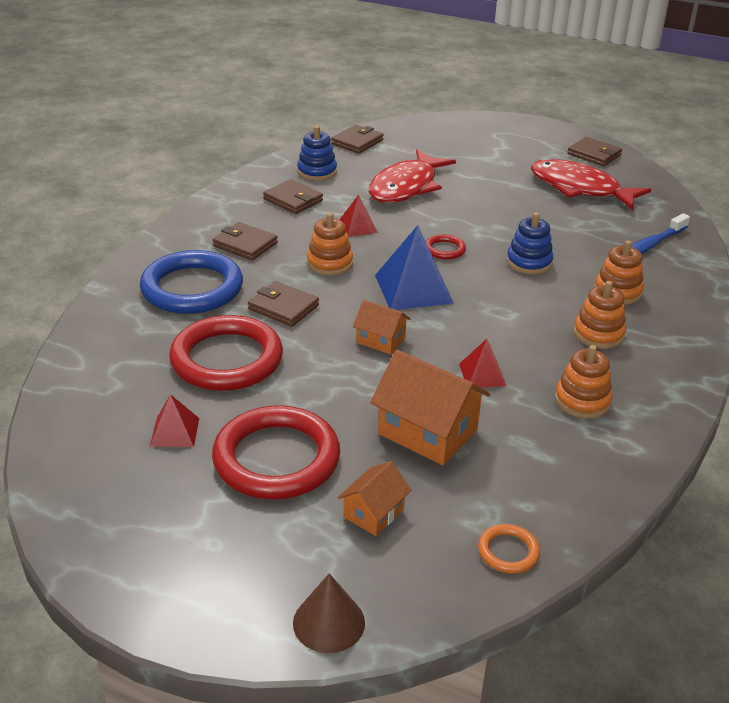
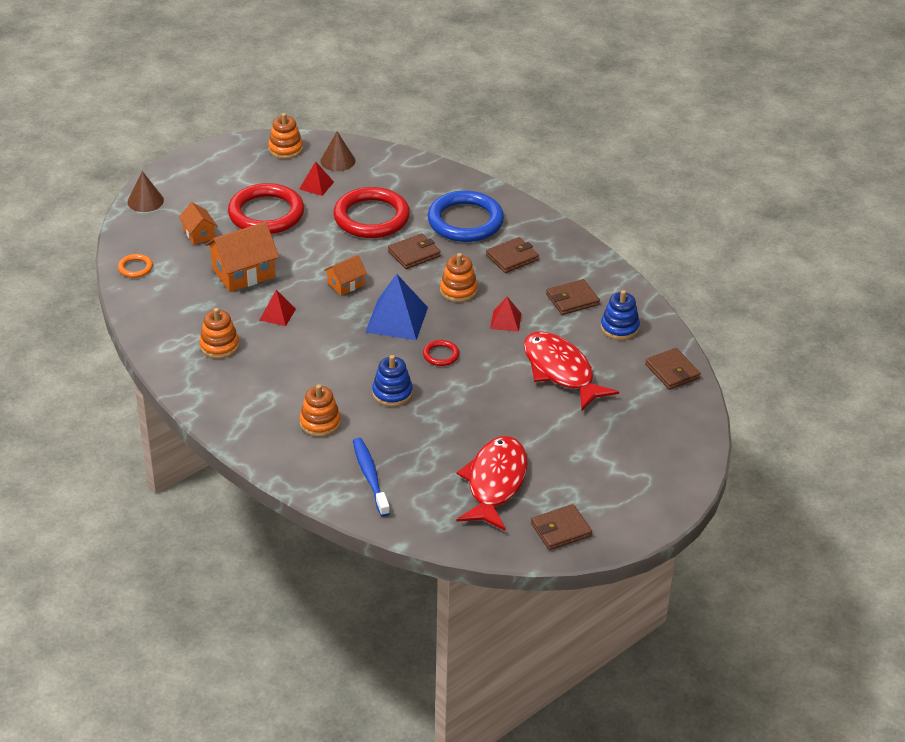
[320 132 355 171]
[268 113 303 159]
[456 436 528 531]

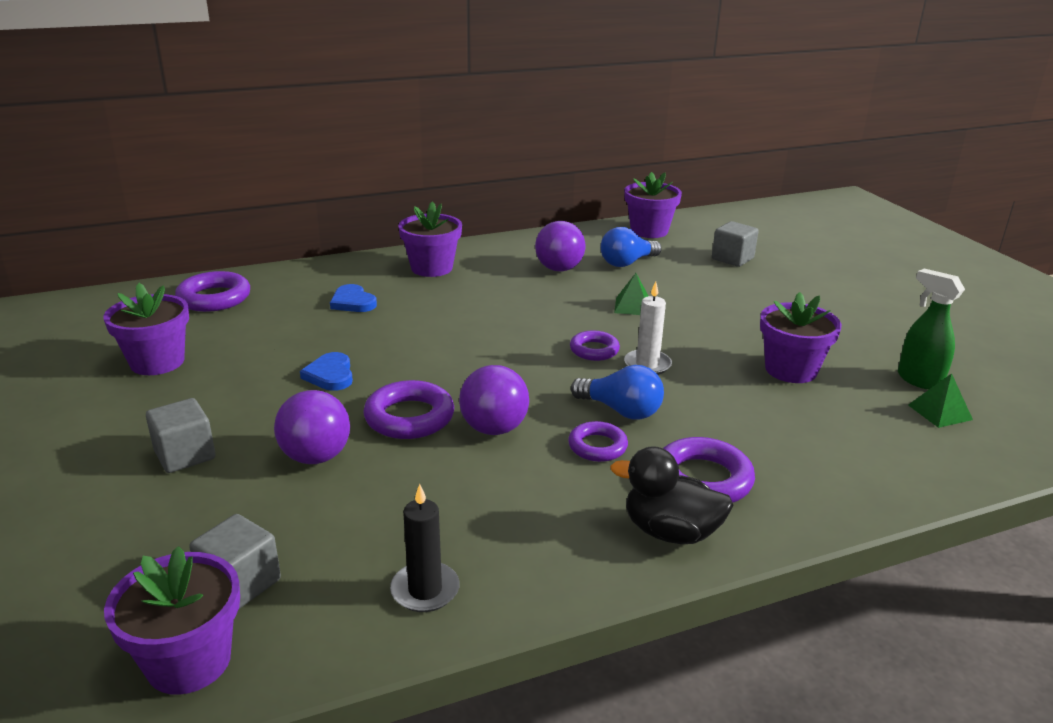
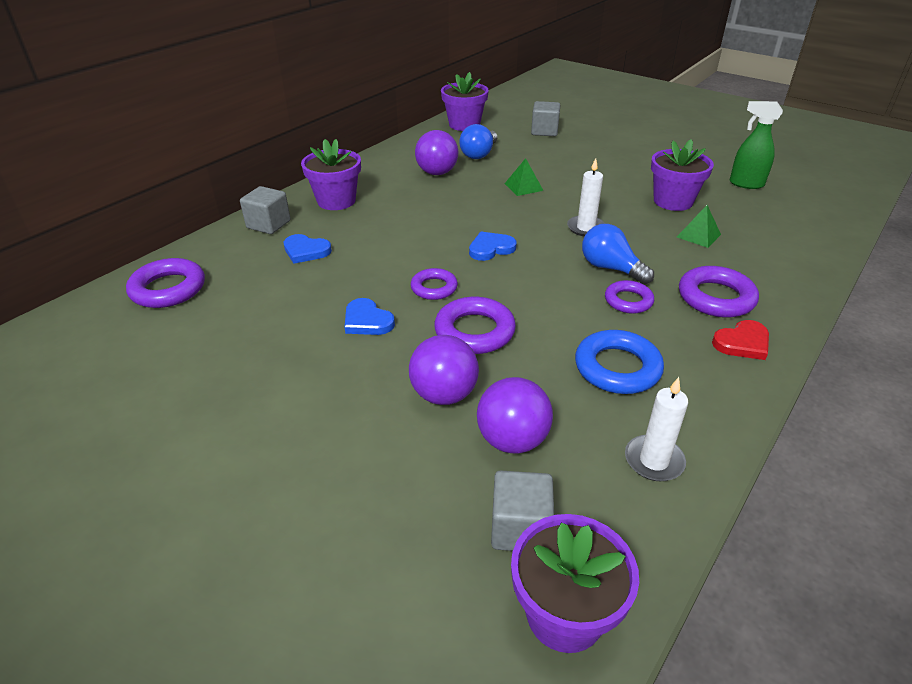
[104 283 189 375] (first image)
[469 232 517 261]
[575 330 664 394]
[240 186 291 234]
[477 377 553 454]
[411 268 458 300]
[677 205 721 248]
[712 320 769 360]
[625 377 688 481]
[582 224 654 284]

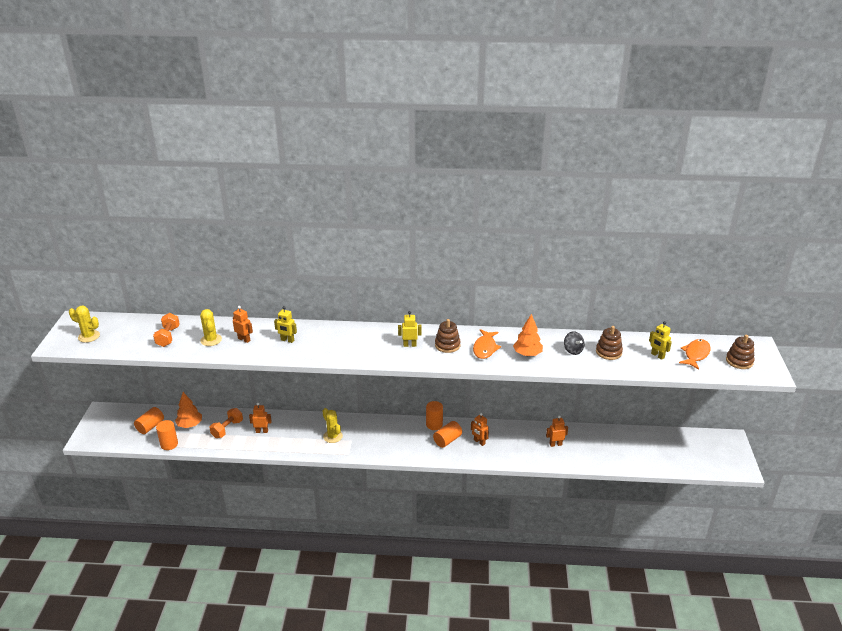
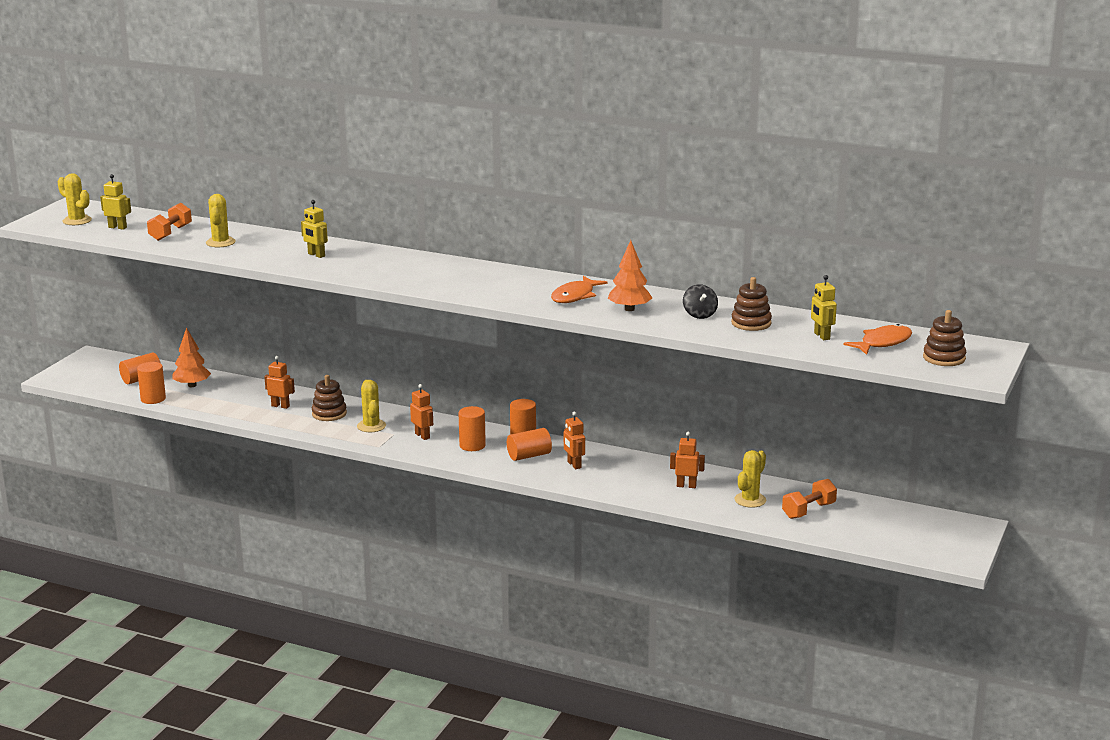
[459 406 486 451]
[734 450 766 508]
[782 479 837 519]
[410 384 433 440]
[100 174 131 230]
[312 375 347 421]

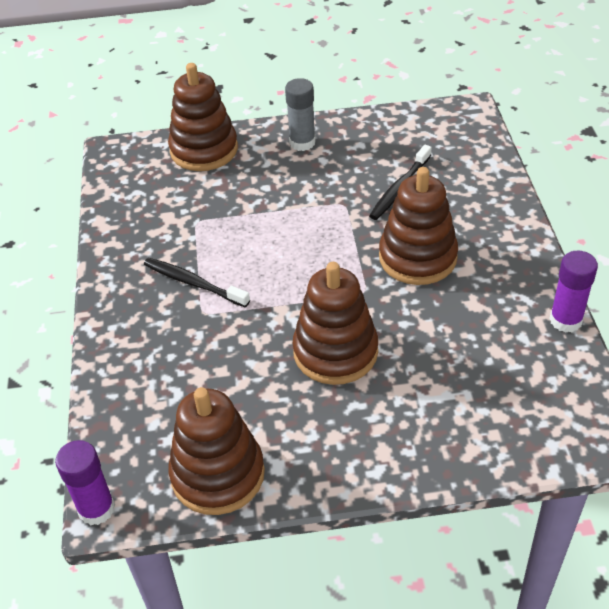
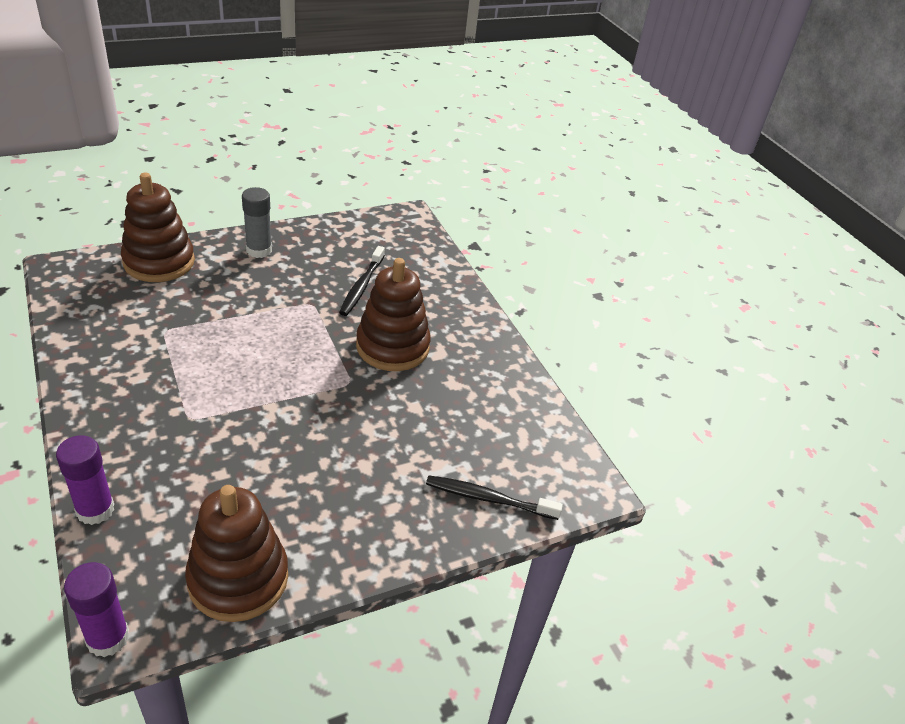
[293 262 378 385] (first image)
[426 475 563 520]
[56 435 114 525]

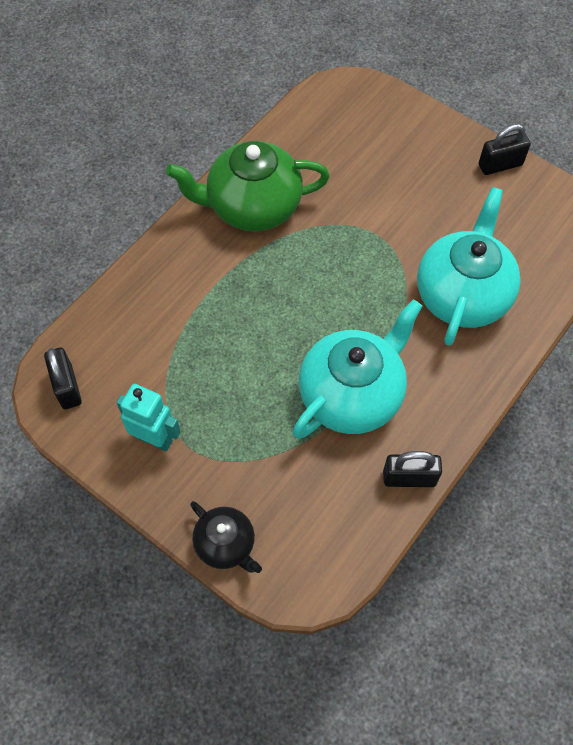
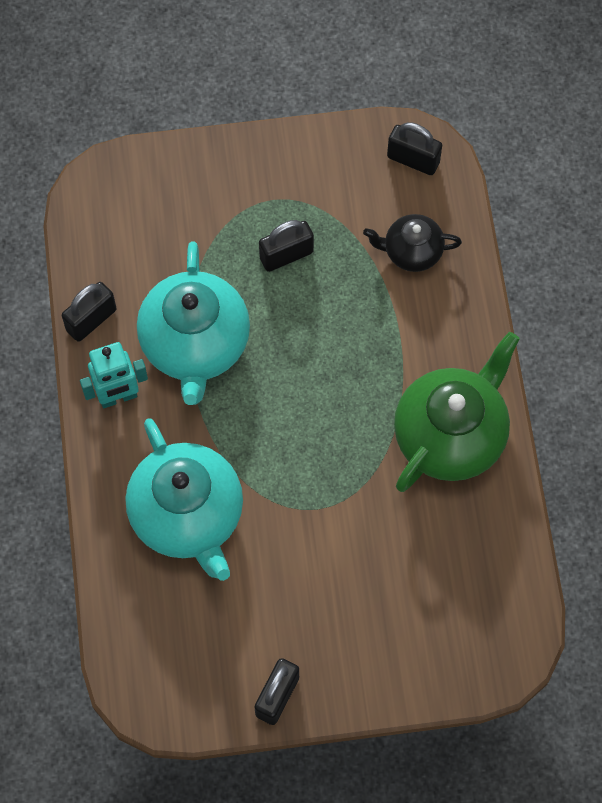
[259 220 314 272]
[80 342 148 408]
[363 214 462 272]

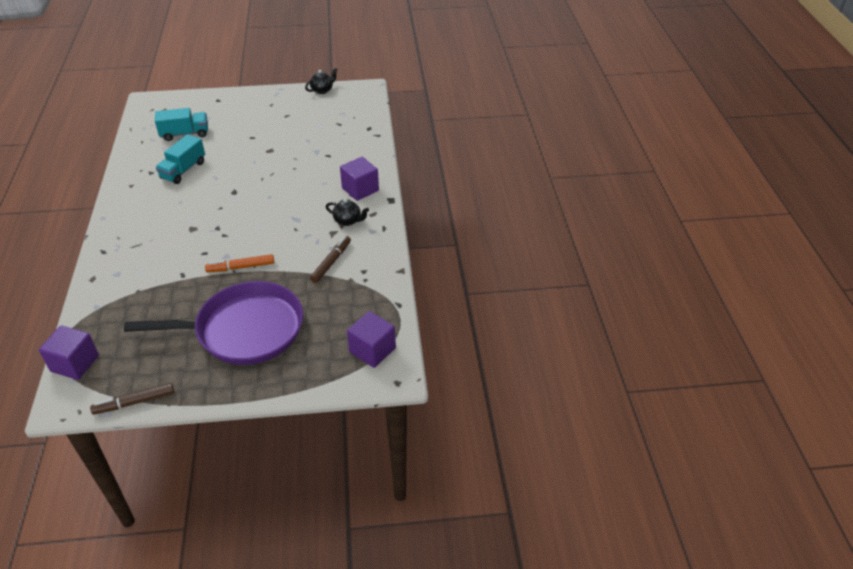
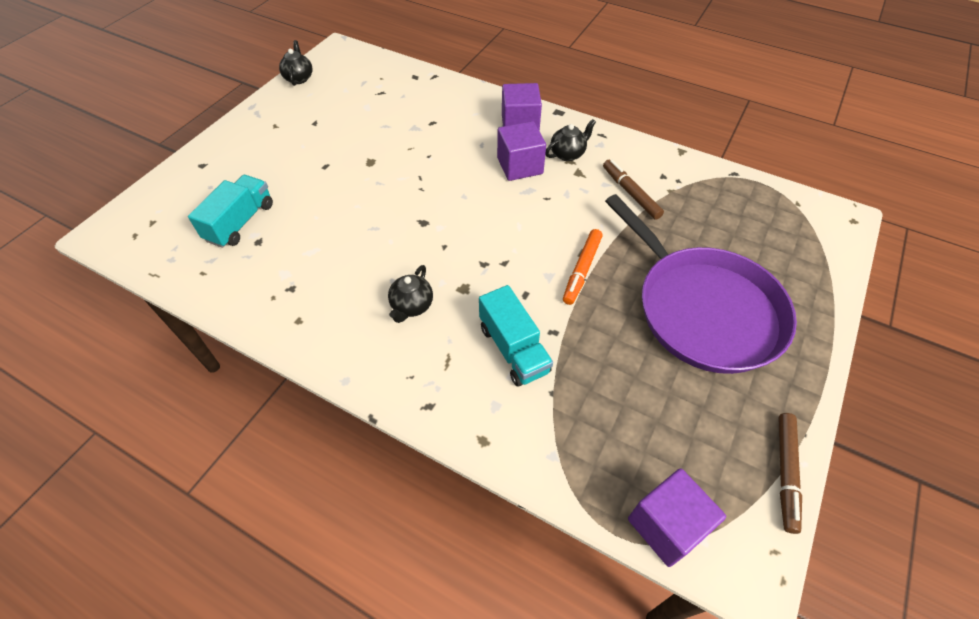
[388 265 433 323]
[479 285 553 387]
[497 121 546 181]
[605 194 797 374]

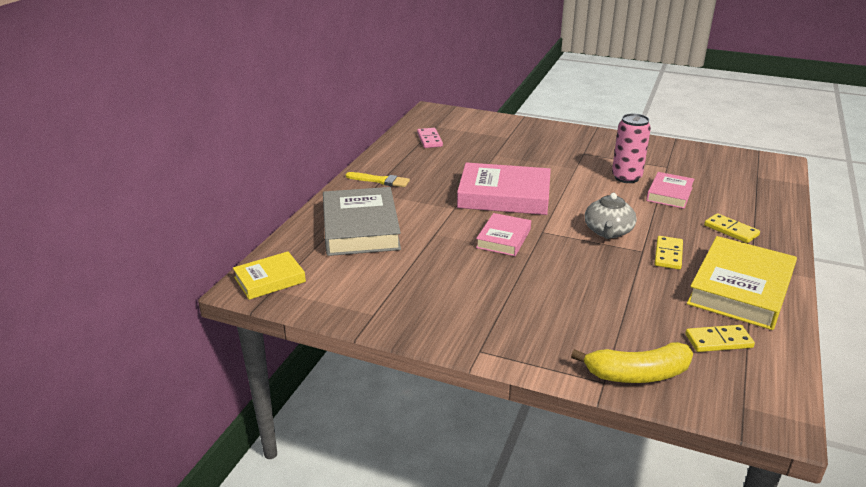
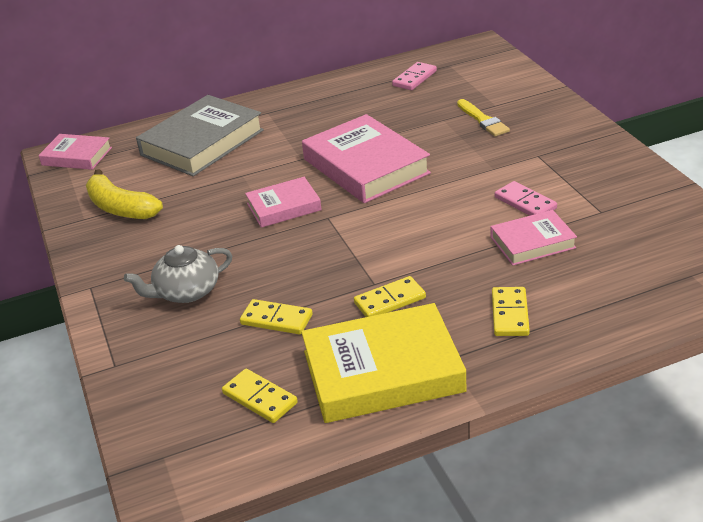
[240 299 313 334]
[457 99 510 136]
[86 169 163 219]
[124 245 233 303]
[495 181 557 216]
[39 134 112 170]

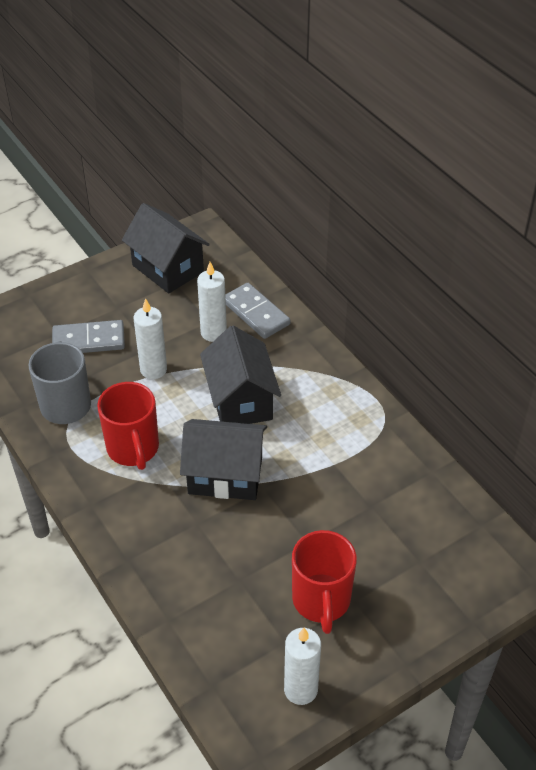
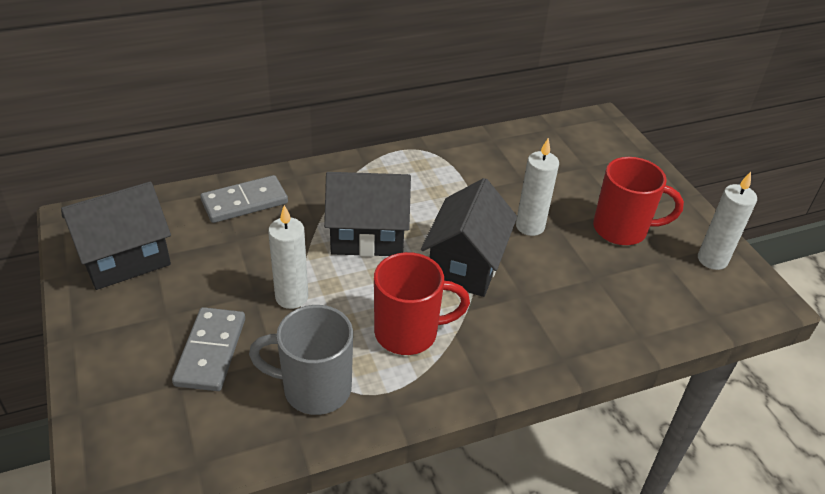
[516 138 559 236]

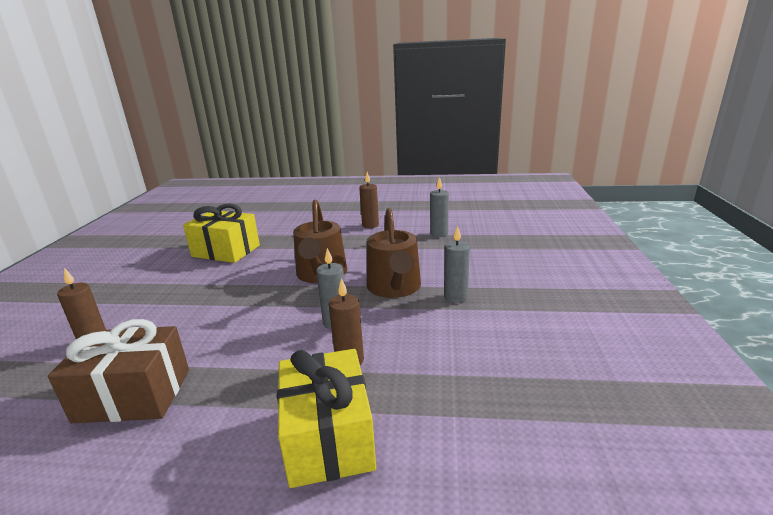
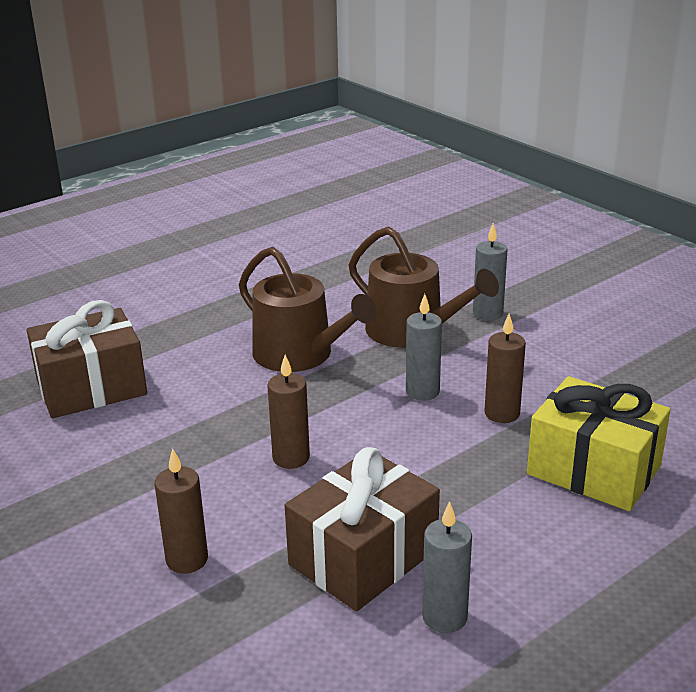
[267 355 310 469]
[422 501 472 633]
[27 300 147 418]

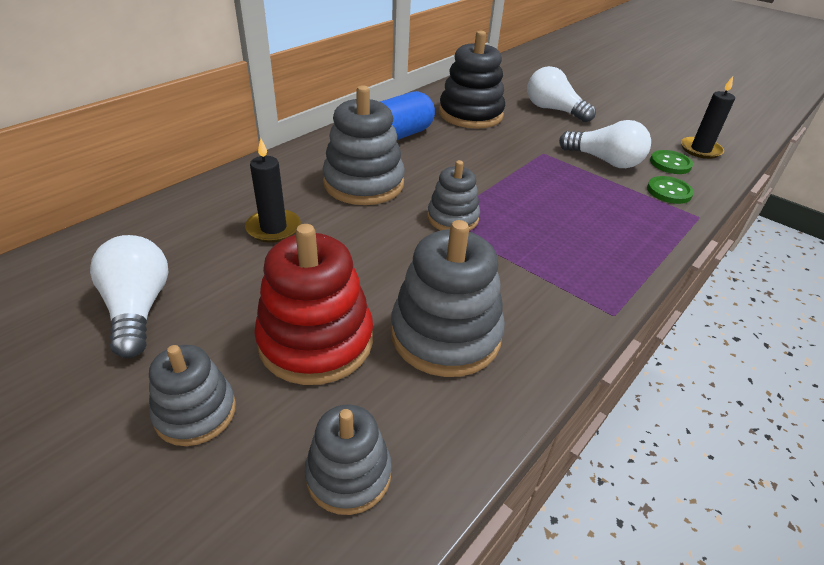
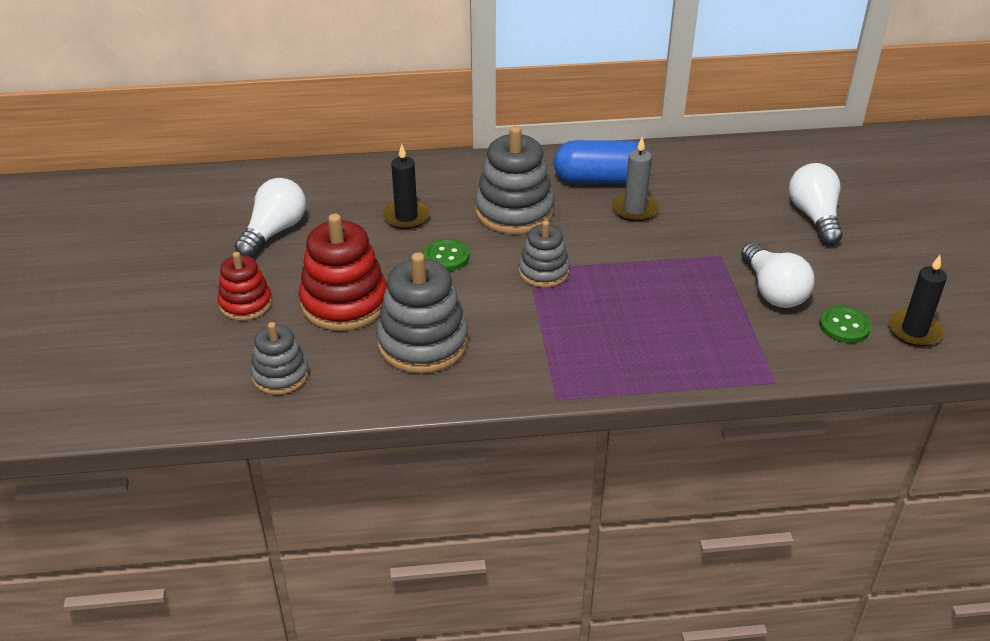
[439 31 505 129] (first image)
[612 137 659 222]
[424 239 470 271]
[218 252 272 321]

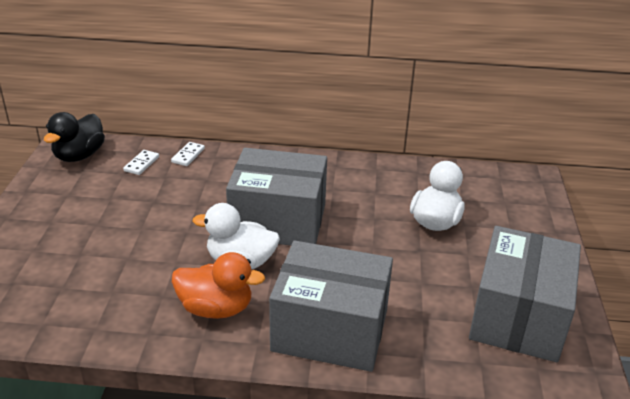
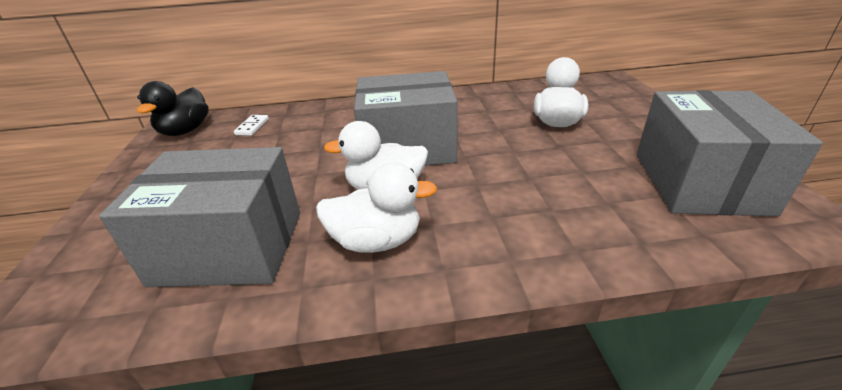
[171 142 205 166] (first image)
[99 147 300 287]
[316 162 437 253]

